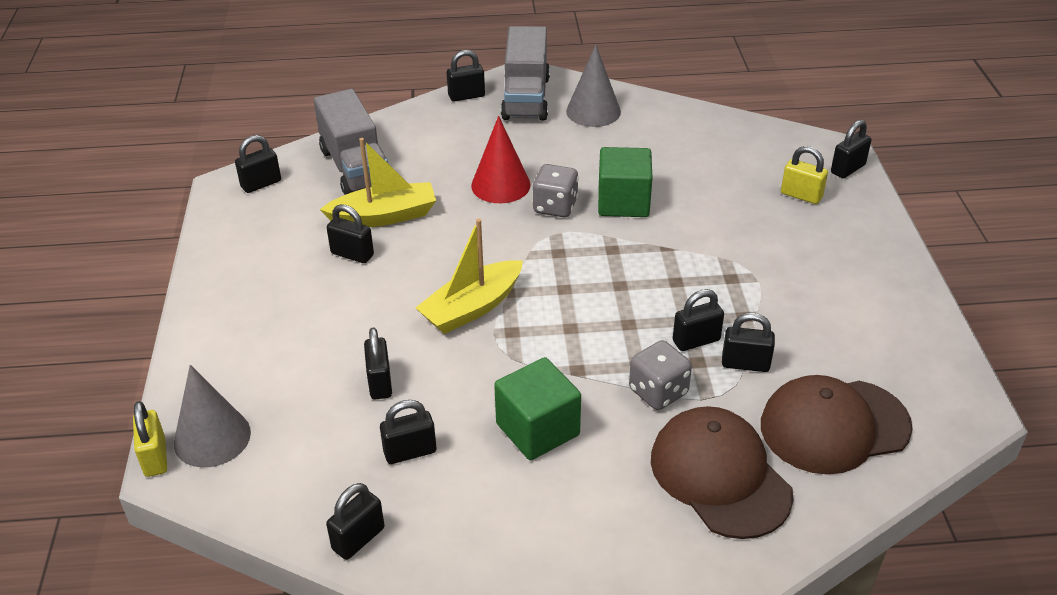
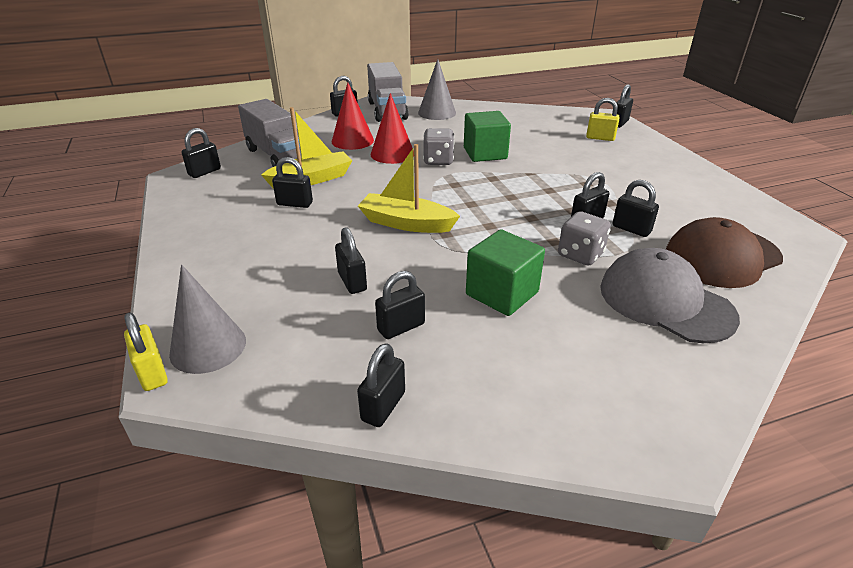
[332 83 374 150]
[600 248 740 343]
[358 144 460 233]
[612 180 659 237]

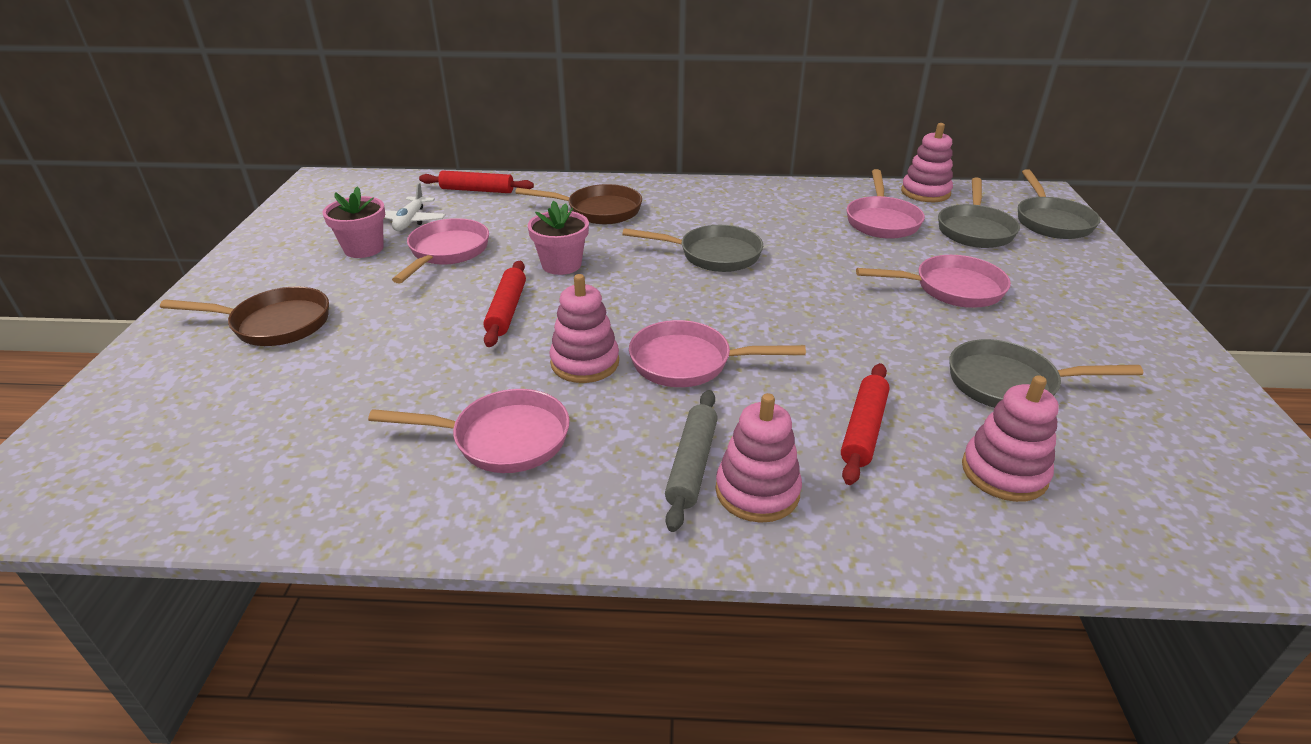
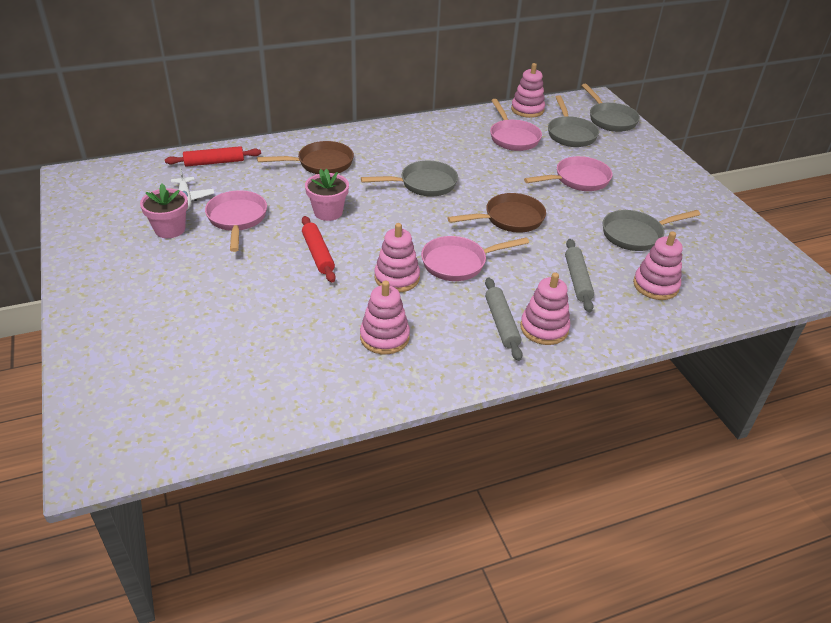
[447 193 546 233]
[360 280 410 354]
[565 239 594 312]

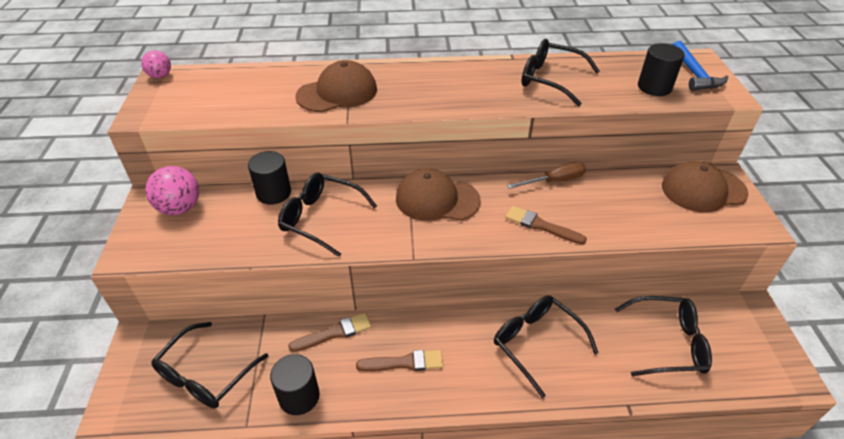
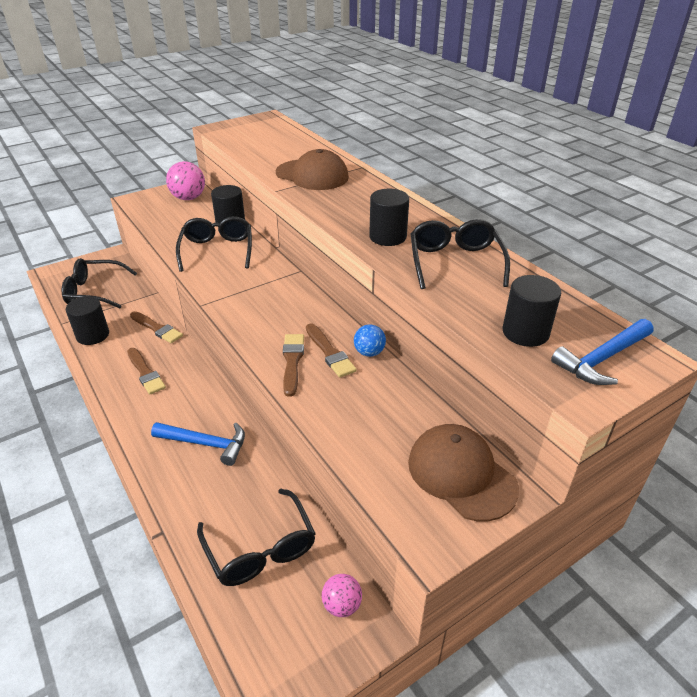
[396 168 481 221] (first image)
[306 323 357 378]
[369 189 409 246]
[322 574 362 617]
[151 422 245 466]
[354 324 386 357]

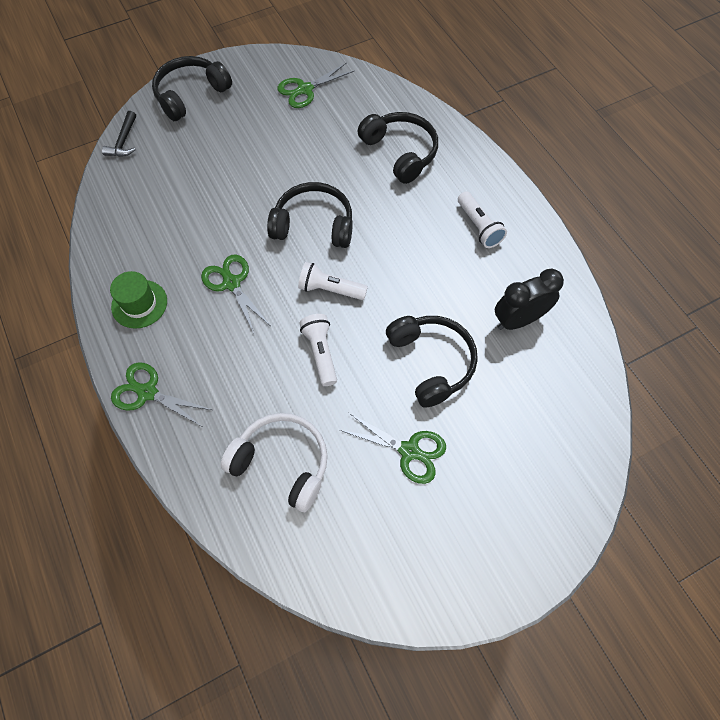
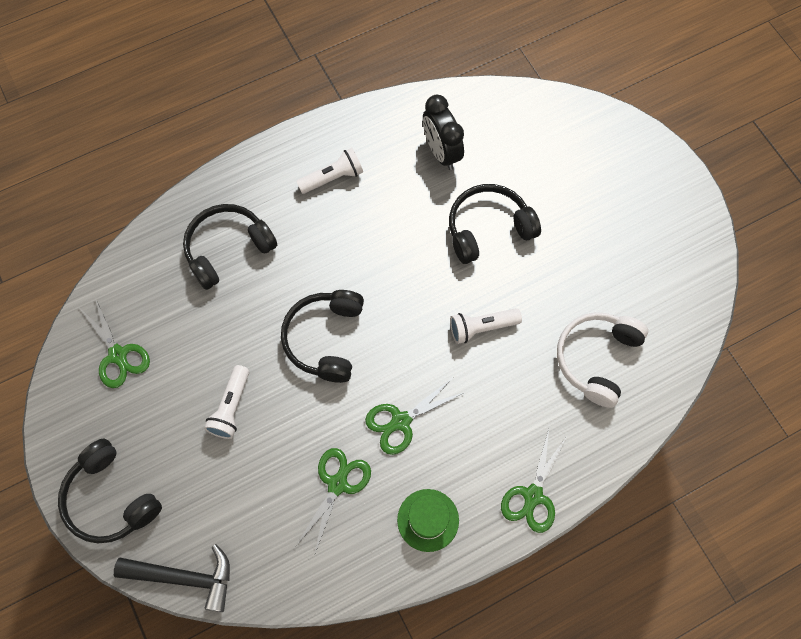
[204 365 249 439]
[296 448 371 556]
[114 544 230 612]

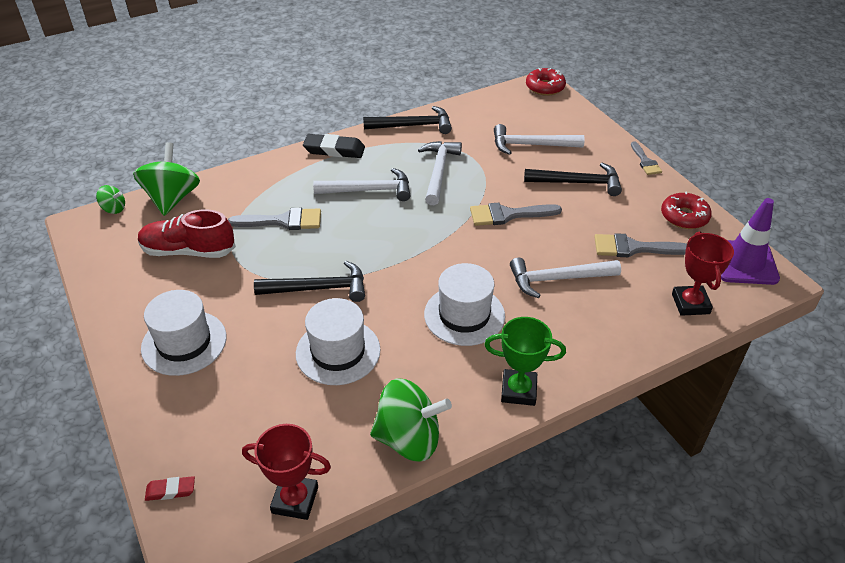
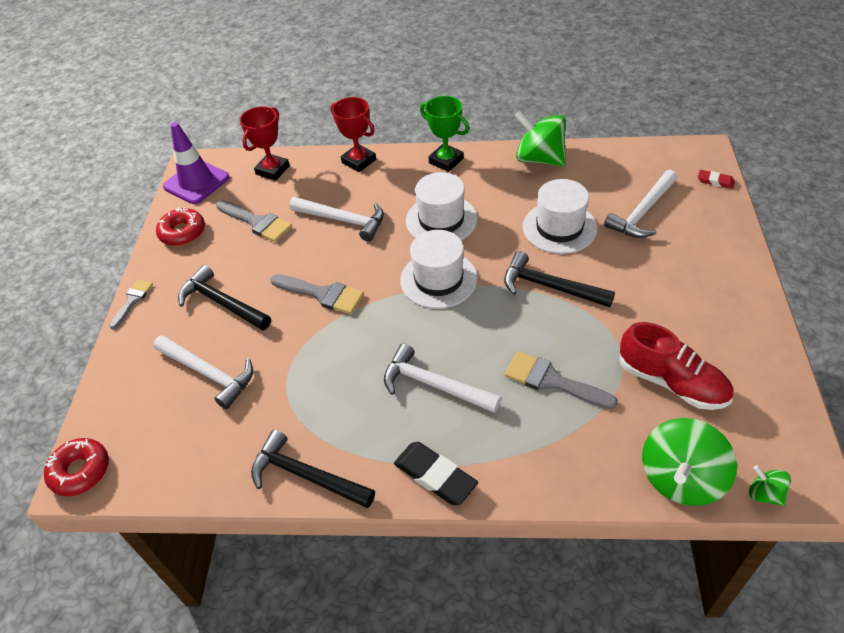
[400 230 478 309]
[331 97 376 172]
[604 170 677 238]

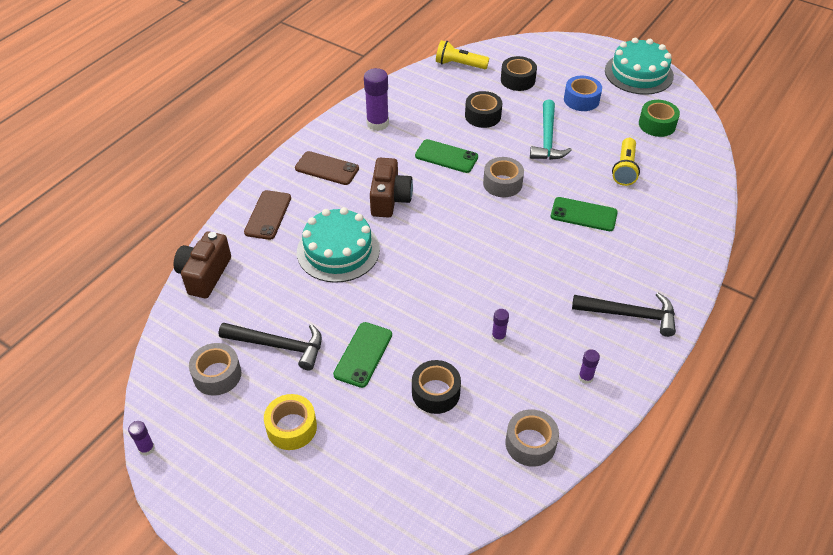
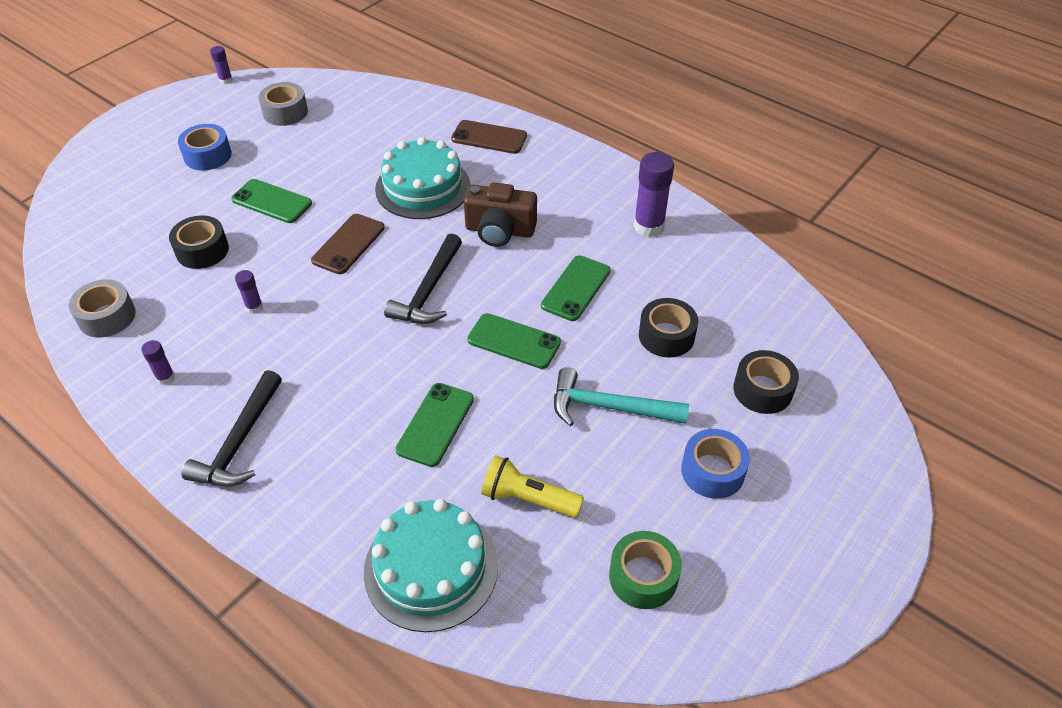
[174 231 231 298] (first image)
[436 40 489 69] (first image)
[384 234 462 324]
[311 214 385 274]
[364 499 498 632]
[467 313 561 369]
[178 124 232 171]

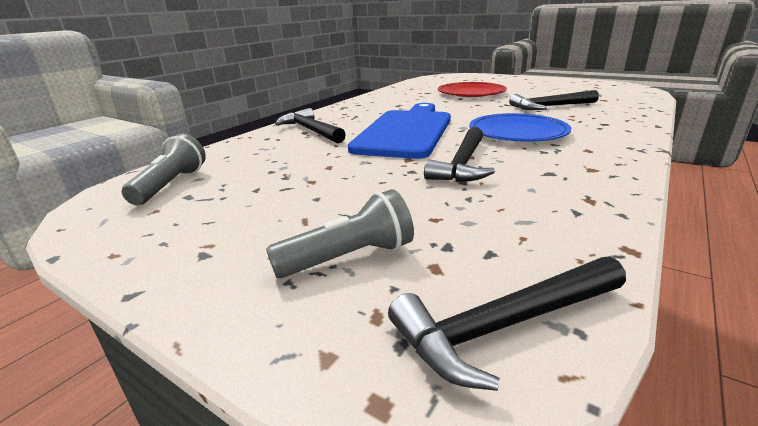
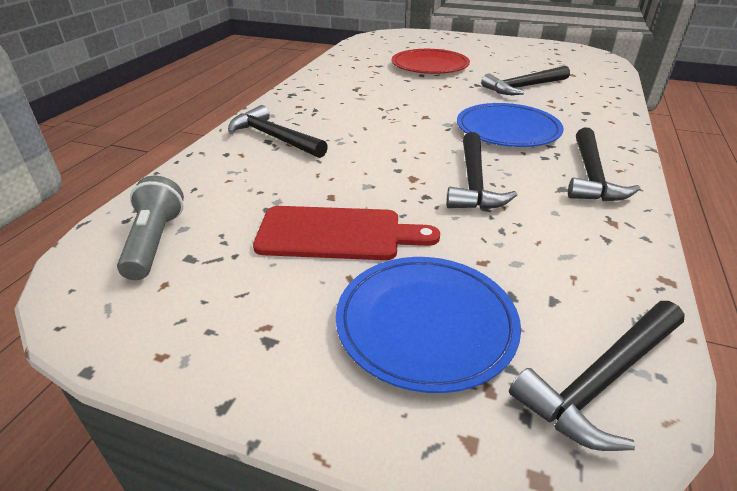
[348 103 451 159] (first image)
[253 206 440 260]
[568 127 641 201]
[336 257 521 393]

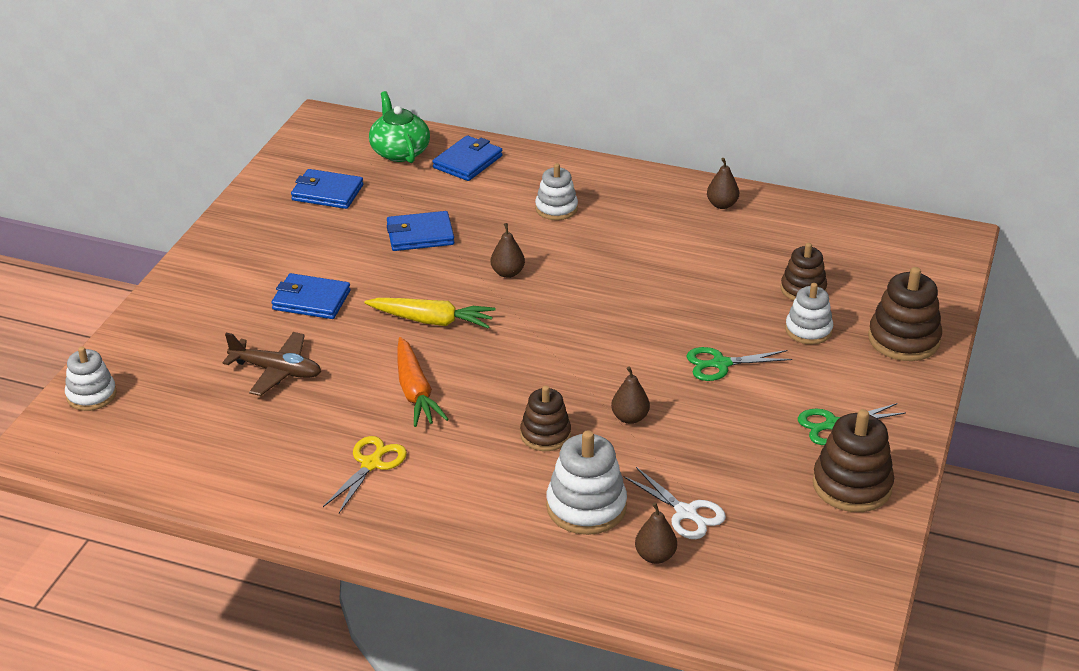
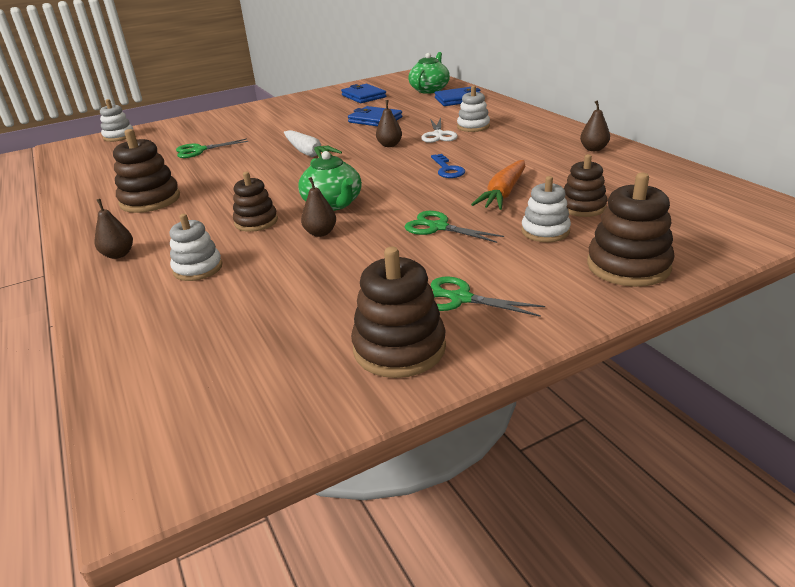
[271 273 351 319] (first image)
[298 151 362 211]
[431 154 465 178]
[471 160 525 210]
[421 118 457 143]
[94 199 133 259]
[176 139 248 158]
[113 129 180 213]
[284 130 342 157]
[170 214 223 281]

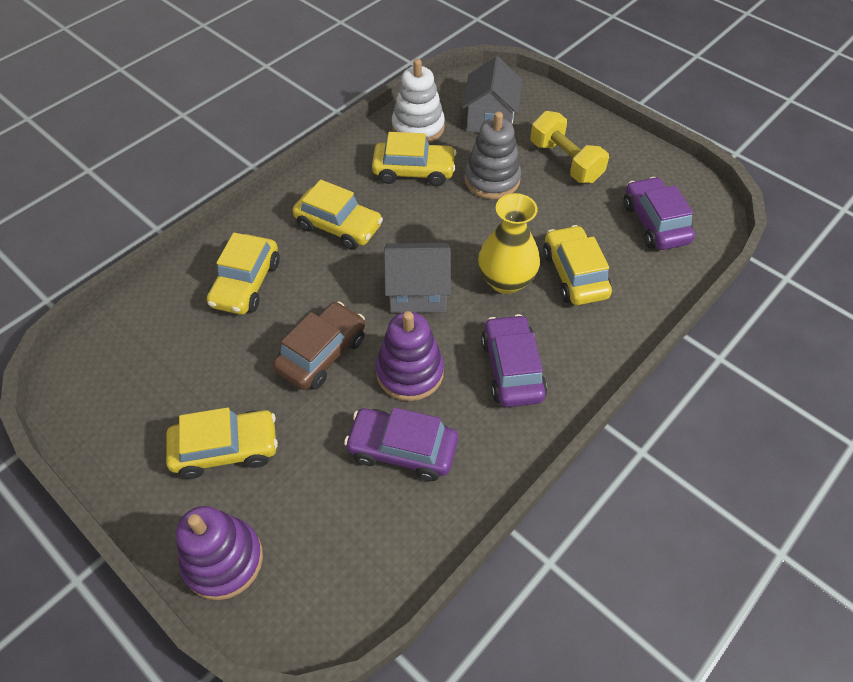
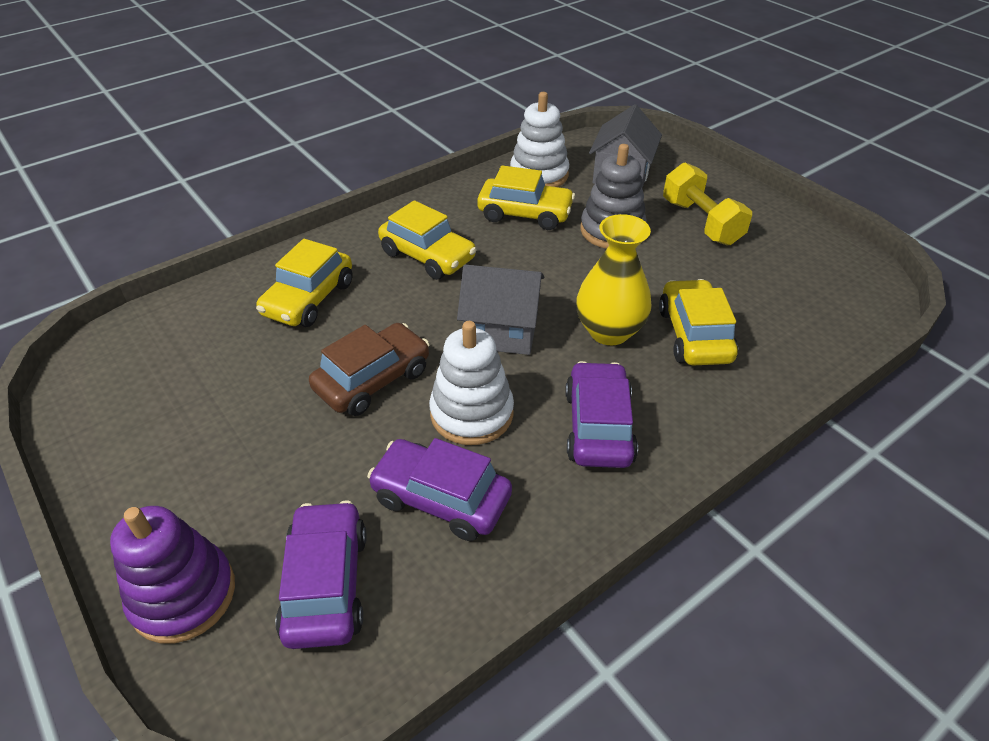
[166 407 278 479] (first image)
[275 500 367 649]
[429 321 514 445]

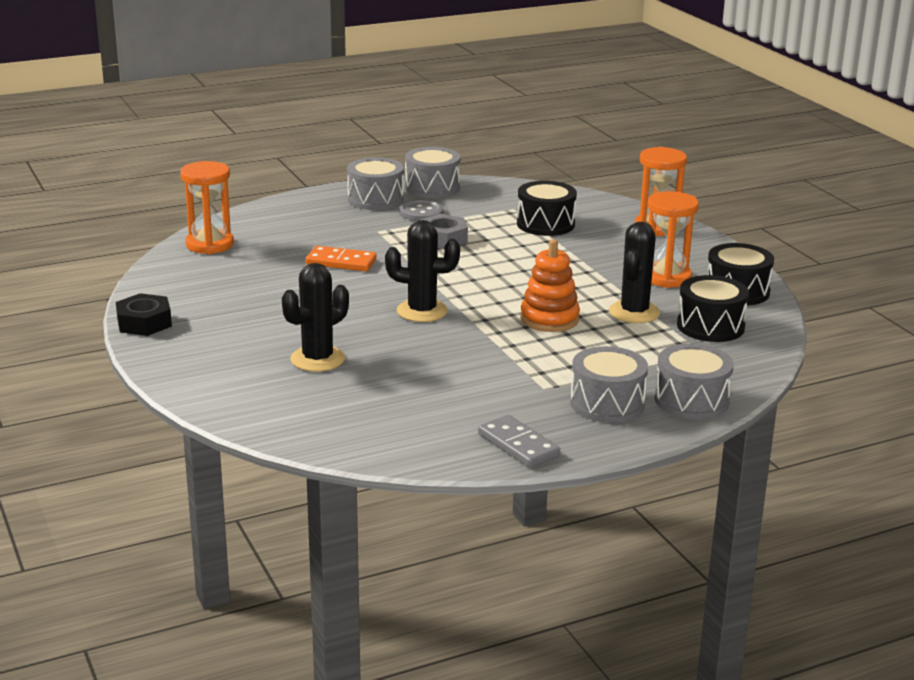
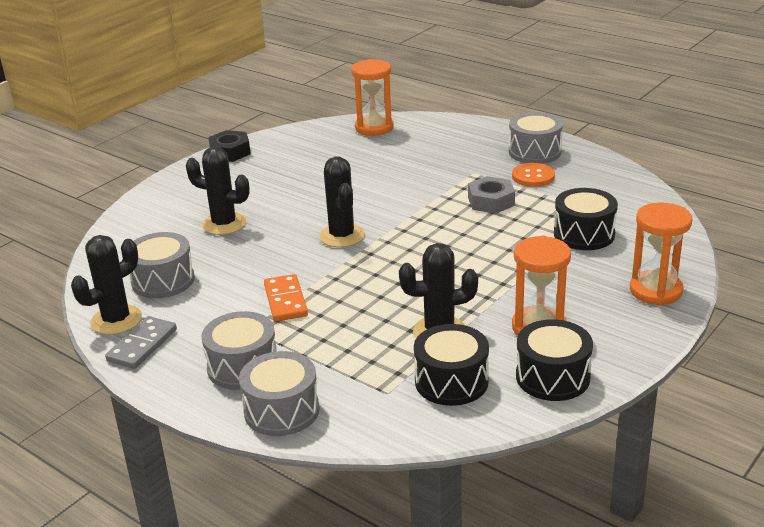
[521 239 580 332] (first image)
[71 235 142 335]
[264 274 308 321]
[130 232 195 298]
[512 163 555 187]

